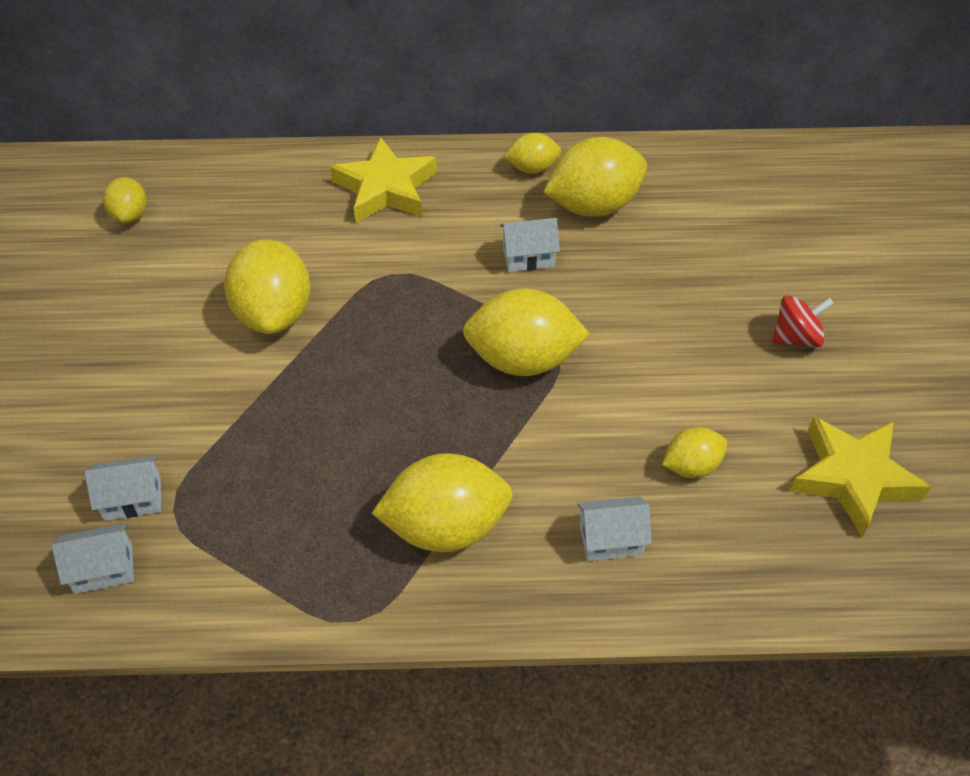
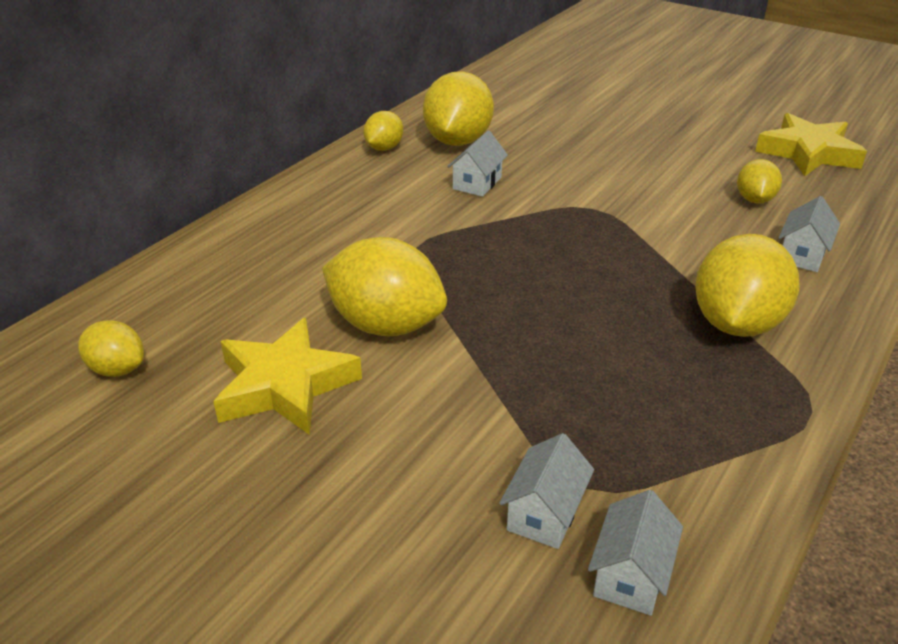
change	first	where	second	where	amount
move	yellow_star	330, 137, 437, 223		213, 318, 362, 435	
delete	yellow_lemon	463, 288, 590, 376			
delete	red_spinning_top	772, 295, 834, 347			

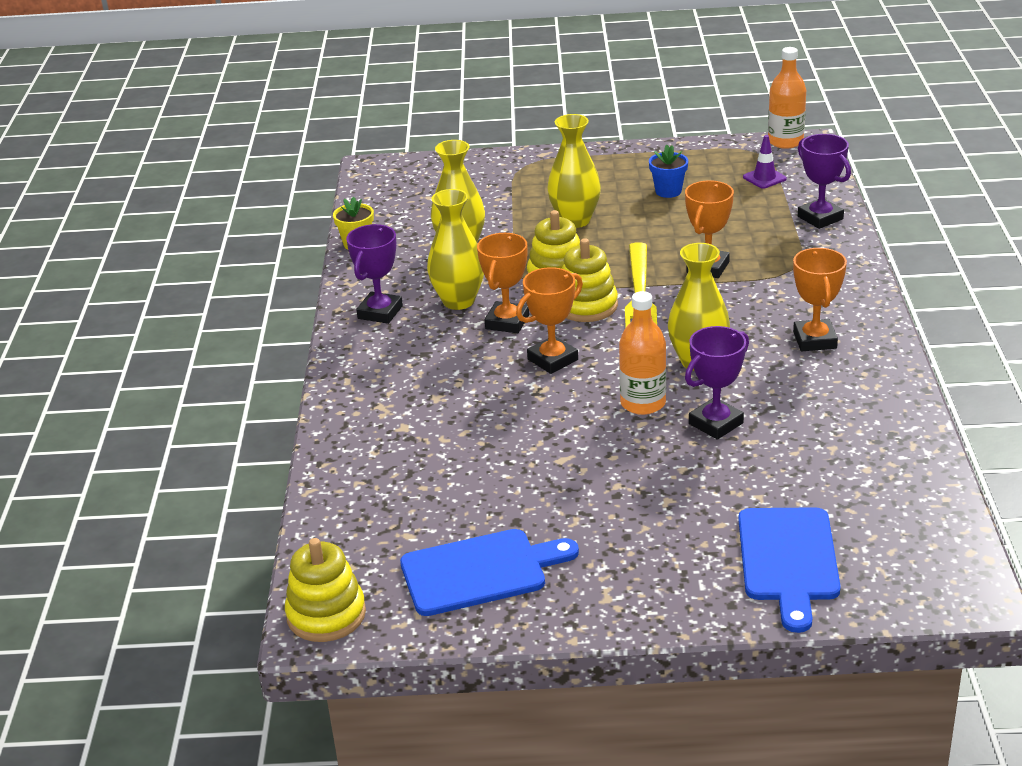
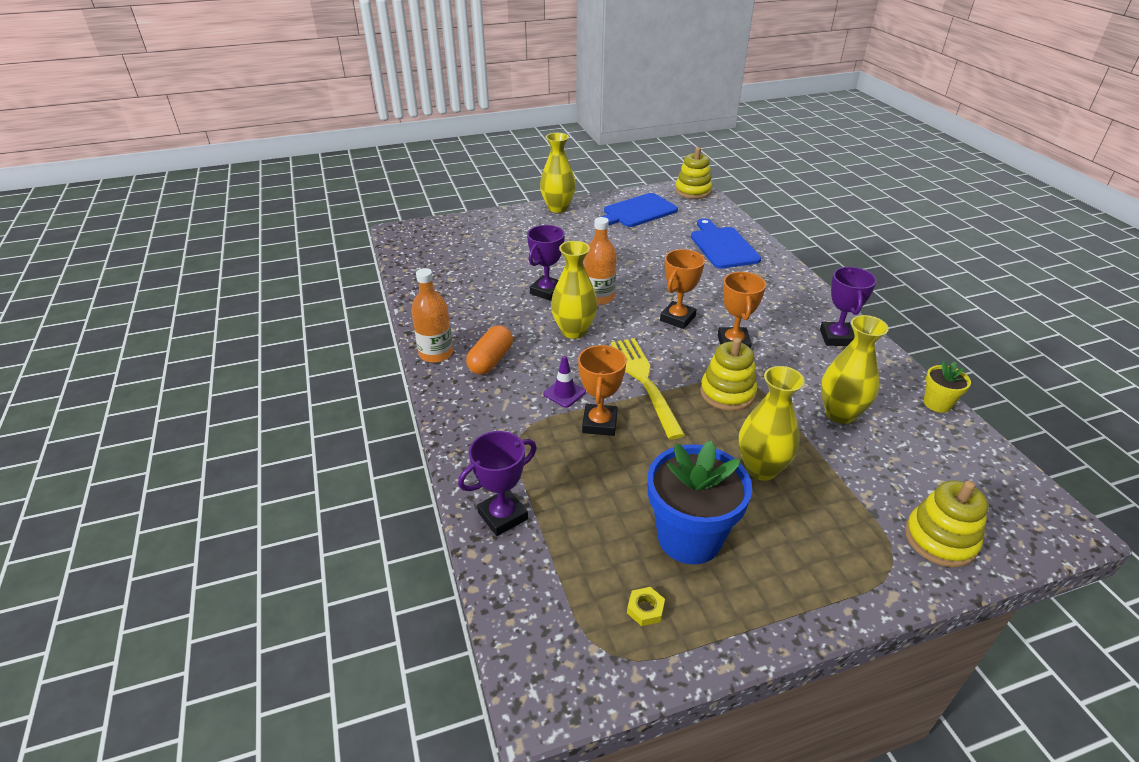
change	first	where	second	where	amount
move	yellow_vase	427, 189, 484, 310		540, 133, 576, 213	
move	yellow_stacking_toy	562, 238, 618, 322		905, 481, 988, 567	
resize	blue_flower_pot	649, 145, 688, 198		648, 440, 752, 565	x2.01
move	blue_cutting_board	738, 507, 841, 633		691, 218, 761, 269	
move	purple_traffic_cone	743, 135, 787, 189		543, 355, 586, 408	
move	orange_bottle	768, 47, 806, 149		411, 268, 453, 363	
replace	orange_trophy	793, 248, 847, 351	orange_capsule	466, 325, 513, 375	
rotate	purple_trophy	798, 134, 851, 229		458, 431, 537, 536	75 degrees counterclockwise
insert			yellow_nut	627, 587, 665, 626	

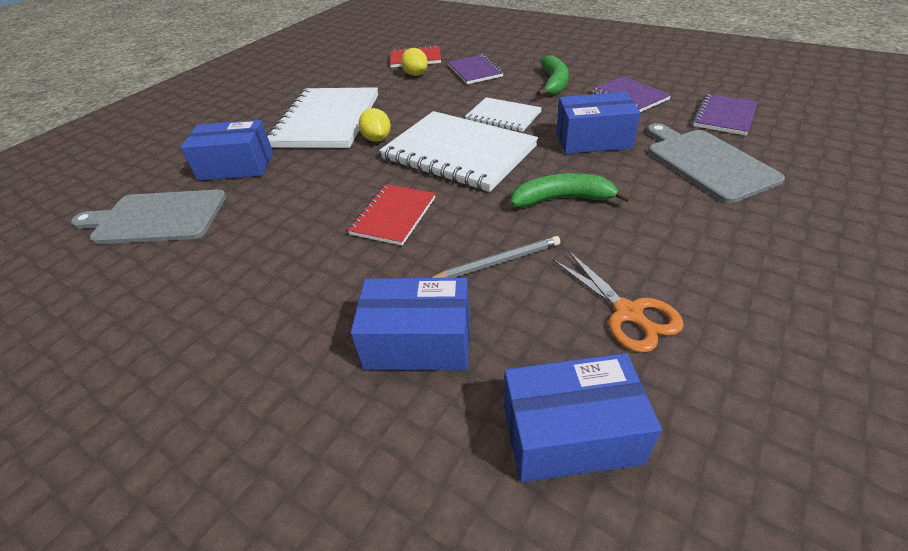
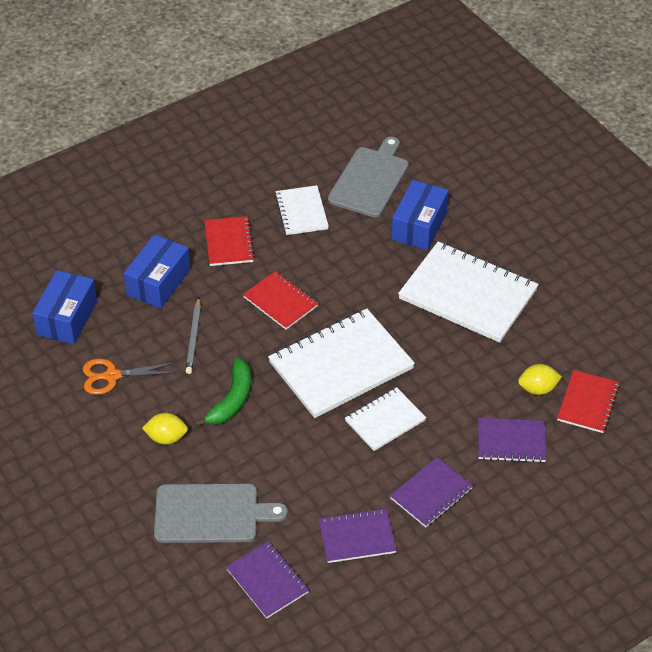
change	first	where	second	where	amount
move	yellow_lemon	359, 108, 391, 142		142, 413, 188, 445	
replace	green_banana	537, 55, 569, 96	purple_notebook	390, 457, 473, 527	
delete	blue_box	556, 92, 640, 154			
insert			red_notebook	204, 216, 255, 266	
insert			white_notebook	275, 185, 329, 235	

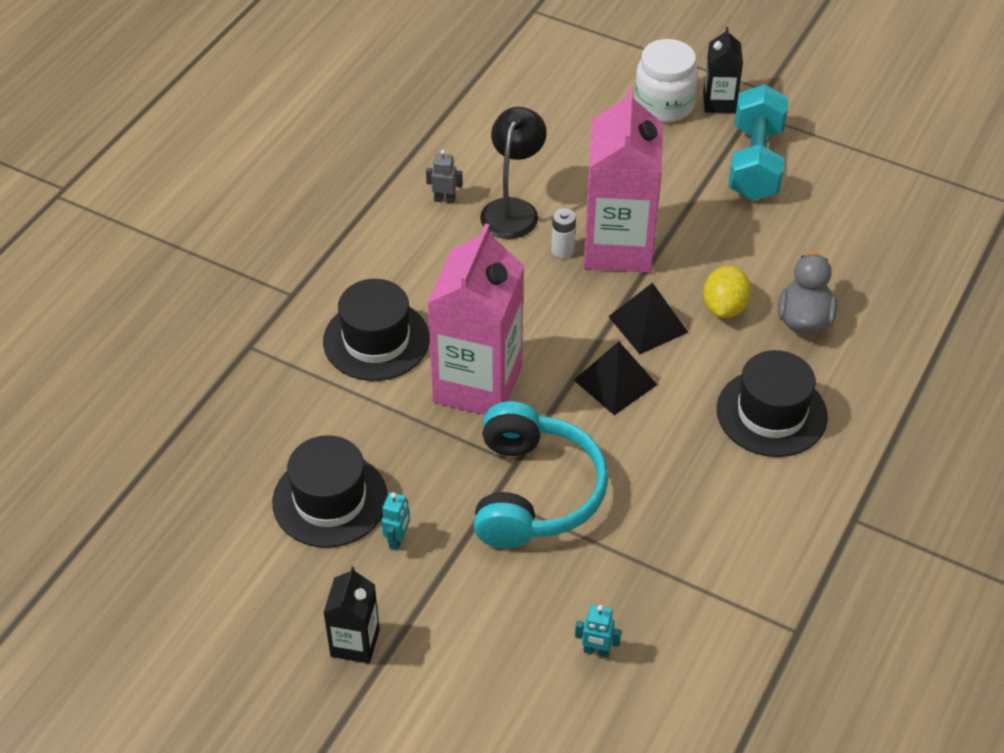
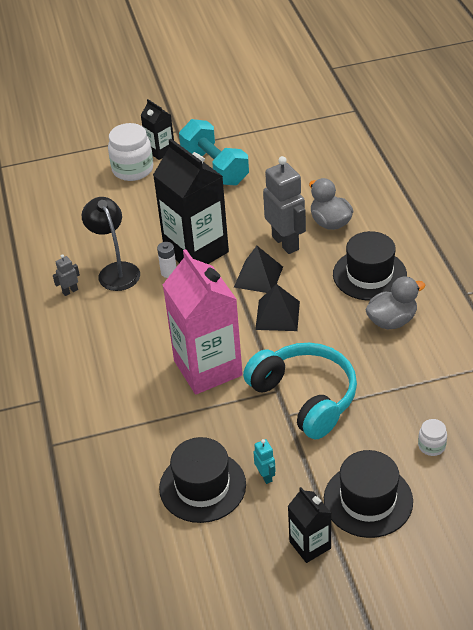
change	first	where	second	where	amount
move	black_hat	323, 279, 430, 381		324, 450, 413, 538	
replace	turquoise_robot	575, 605, 621, 657	white_jar	418, 419, 447, 456	
recolor	pink_carton	584, 87, 663, 273	black_carton	153, 139, 229, 264	
replace	yellow_lemon	703, 266, 751, 318	grey_robot	263, 156, 306, 254	
insert			grey_duck	366, 276, 426, 329	

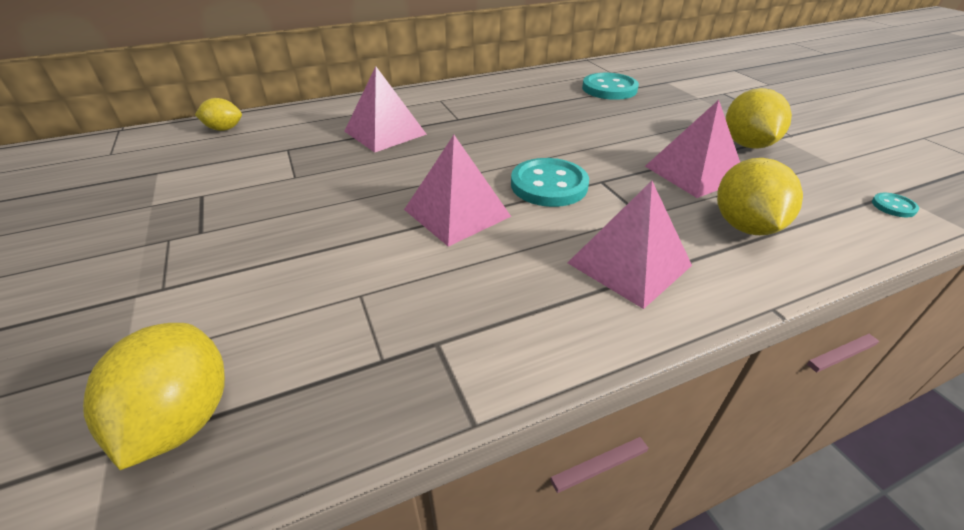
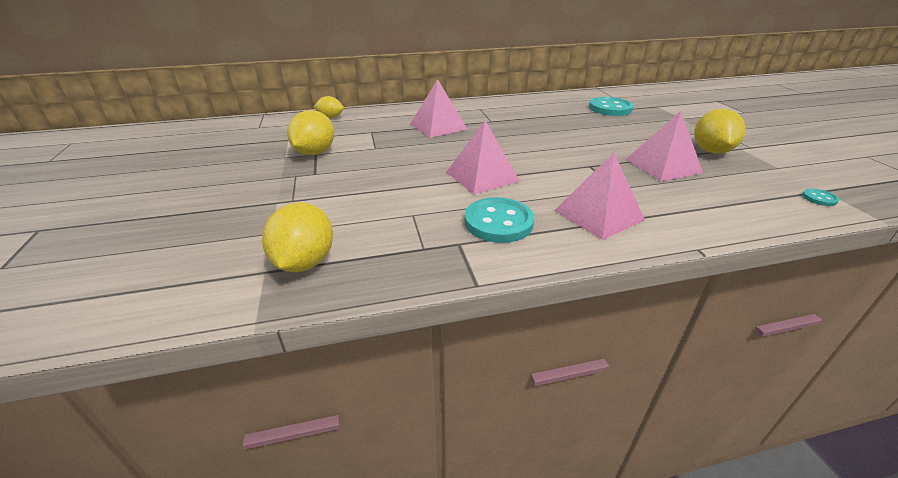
change	first	where	second	where	amount
move	turquoise_button	511, 158, 589, 207		465, 197, 534, 243	
move	yellow_lemon	717, 158, 803, 235		287, 110, 334, 155	

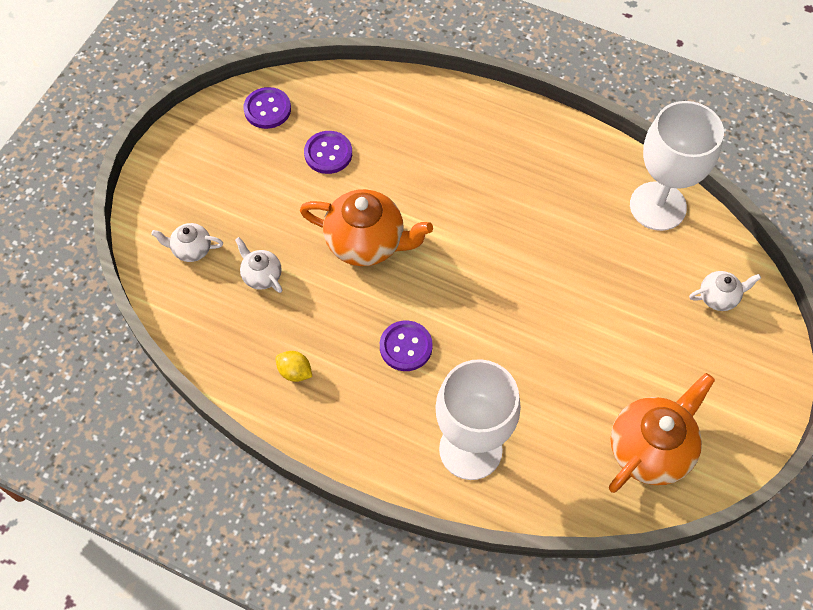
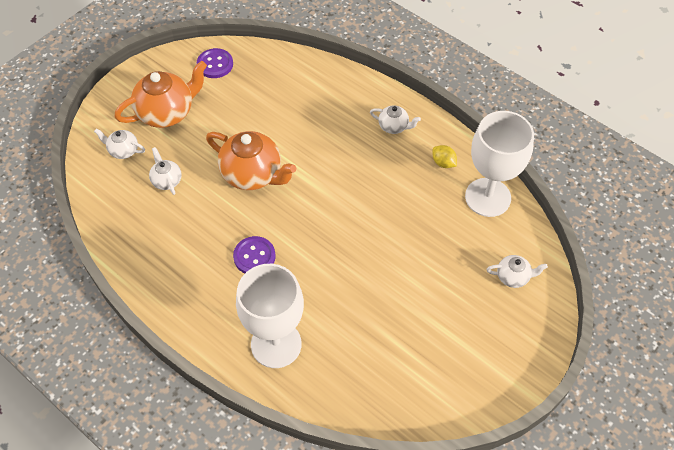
change	first	where	second	where	amount
move	yellow_lemon	276, 351, 312, 382		432, 145, 457, 168	
delete	purple_button	304, 131, 352, 174			
move	orange_teapot	609, 373, 715, 493		115, 61, 207, 128	
insert			white_teapot	370, 106, 421, 134	

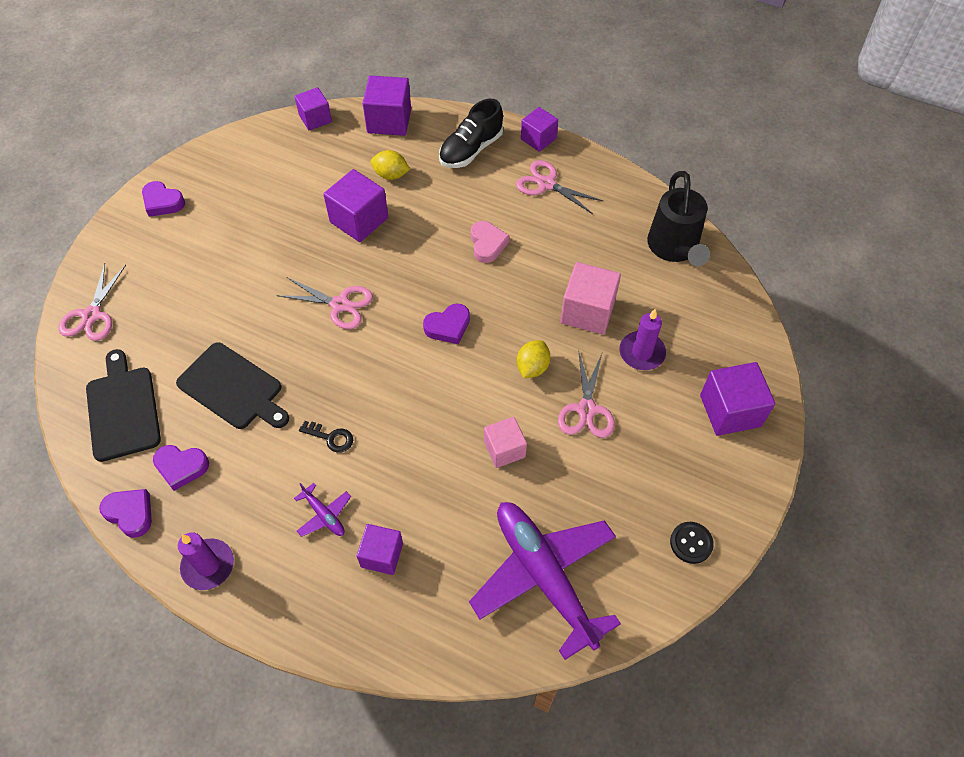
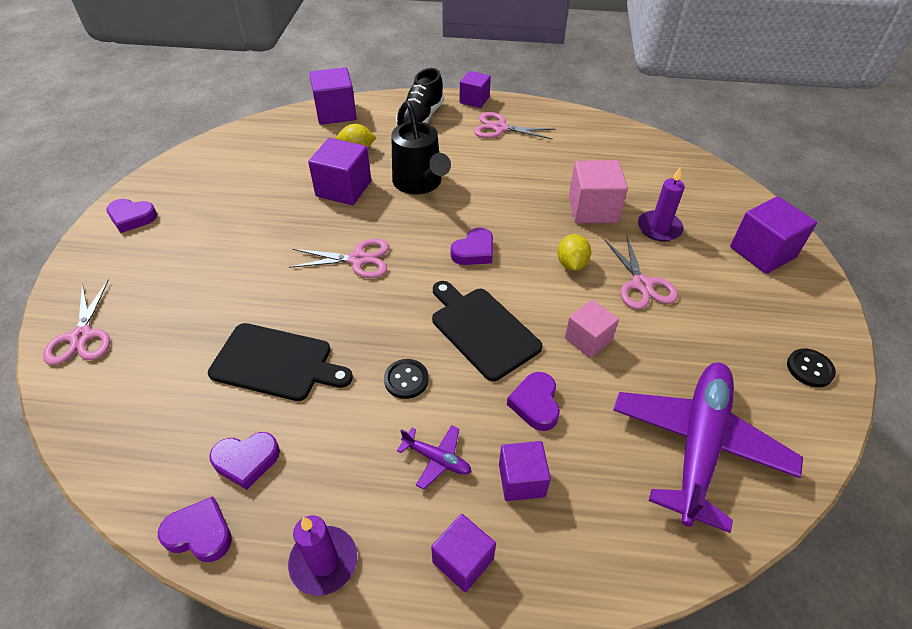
change	first	where	second	where	amount
move	black_cutting_board	86, 349, 161, 462		432, 281, 543, 381	
move	purple_cube	295, 87, 332, 131		431, 514, 496, 592	
replace	black_key	299, 421, 353, 453	black_button	384, 359, 429, 399	
rotate	purple_plane	469, 502, 621, 660		613, 363, 803, 533	75 degrees clockwise
delete	pink_heart	471, 221, 510, 263			
move	black_watering_can	647, 171, 710, 266		391, 101, 451, 195	
insert			purple_heart	507, 372, 560, 431	

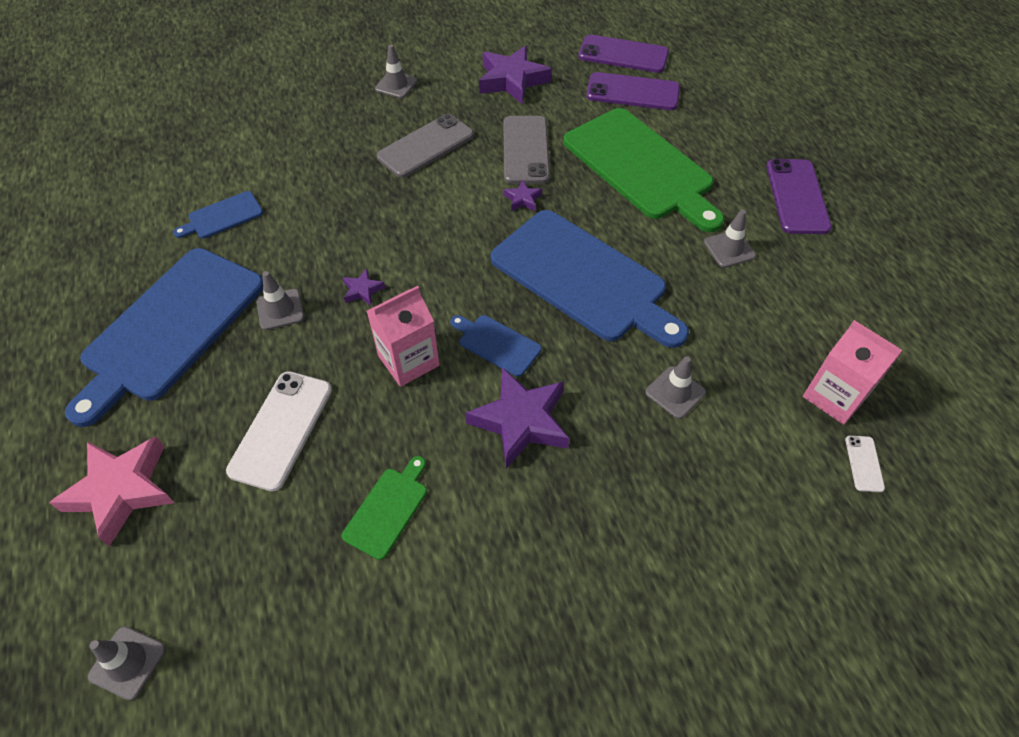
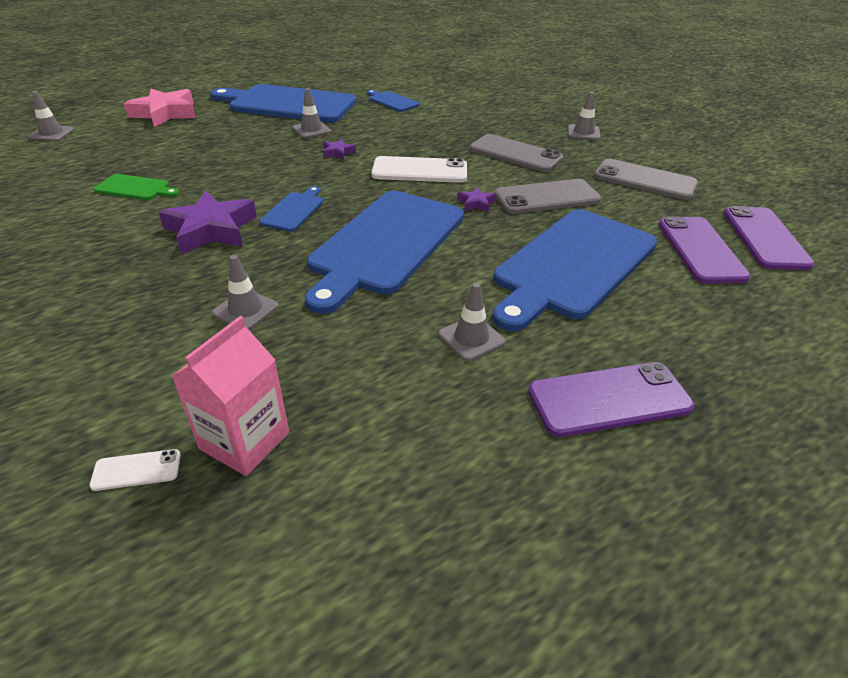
change	first	where	second	where	amount
move	white_phone	226, 371, 332, 491		371, 156, 467, 183	
delete	pink_carton	367, 286, 440, 387			
replace	purple_star	479, 46, 552, 104	grey_phone	594, 159, 698, 200	
recolor	green_cutting_board	563, 108, 725, 232	blue_cutting_board	492, 209, 657, 331	

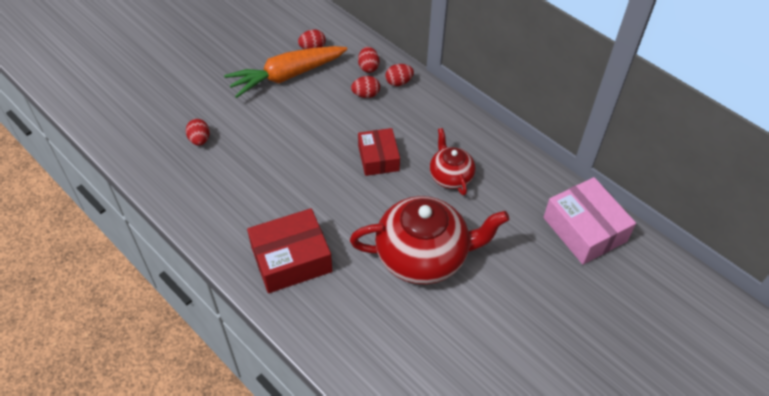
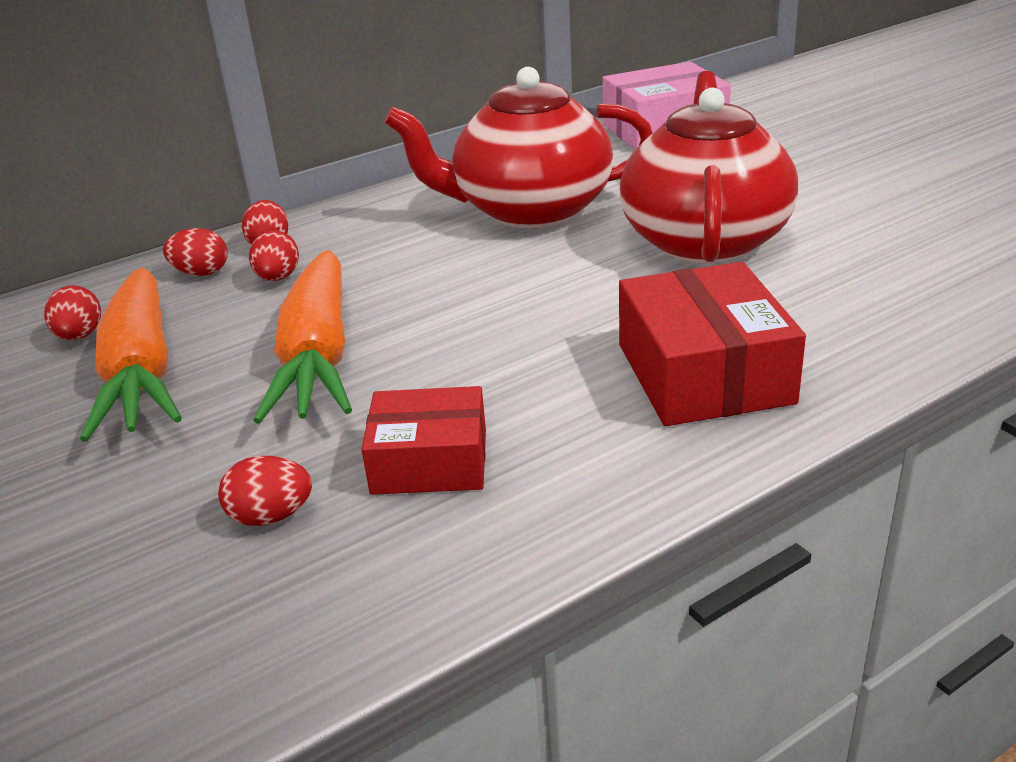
change	first	where	second	where	amount
move	red_box	358, 128, 400, 176		361, 386, 486, 495	
resize	red_teapot	430, 128, 475, 195		384, 67, 652, 229	x1.88
insert			orange_carrot	253, 250, 352, 424	

